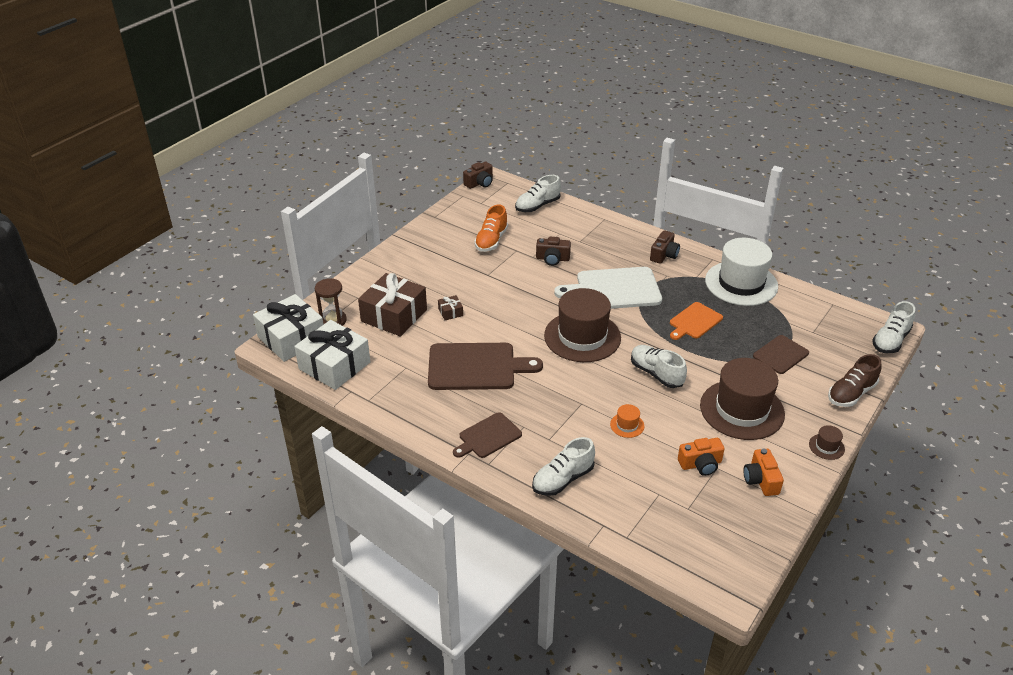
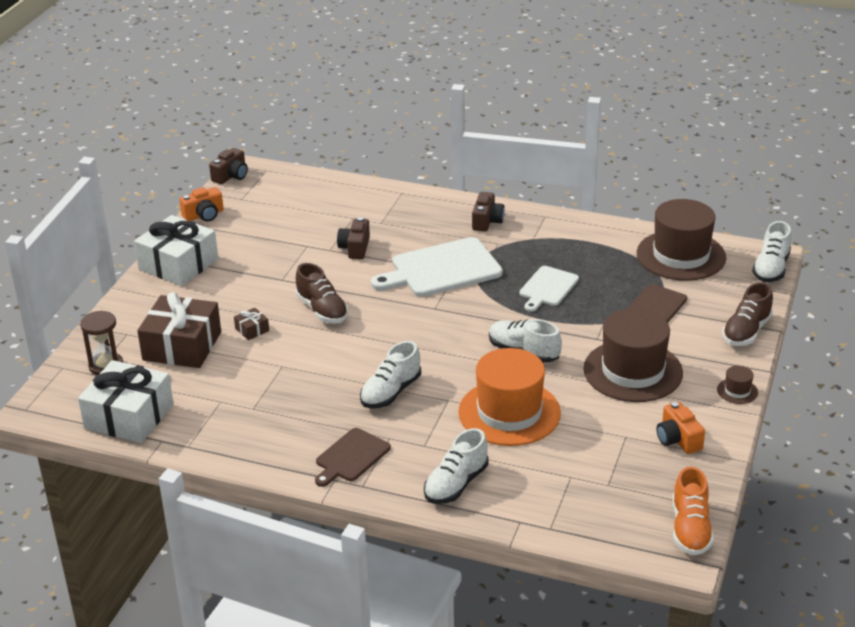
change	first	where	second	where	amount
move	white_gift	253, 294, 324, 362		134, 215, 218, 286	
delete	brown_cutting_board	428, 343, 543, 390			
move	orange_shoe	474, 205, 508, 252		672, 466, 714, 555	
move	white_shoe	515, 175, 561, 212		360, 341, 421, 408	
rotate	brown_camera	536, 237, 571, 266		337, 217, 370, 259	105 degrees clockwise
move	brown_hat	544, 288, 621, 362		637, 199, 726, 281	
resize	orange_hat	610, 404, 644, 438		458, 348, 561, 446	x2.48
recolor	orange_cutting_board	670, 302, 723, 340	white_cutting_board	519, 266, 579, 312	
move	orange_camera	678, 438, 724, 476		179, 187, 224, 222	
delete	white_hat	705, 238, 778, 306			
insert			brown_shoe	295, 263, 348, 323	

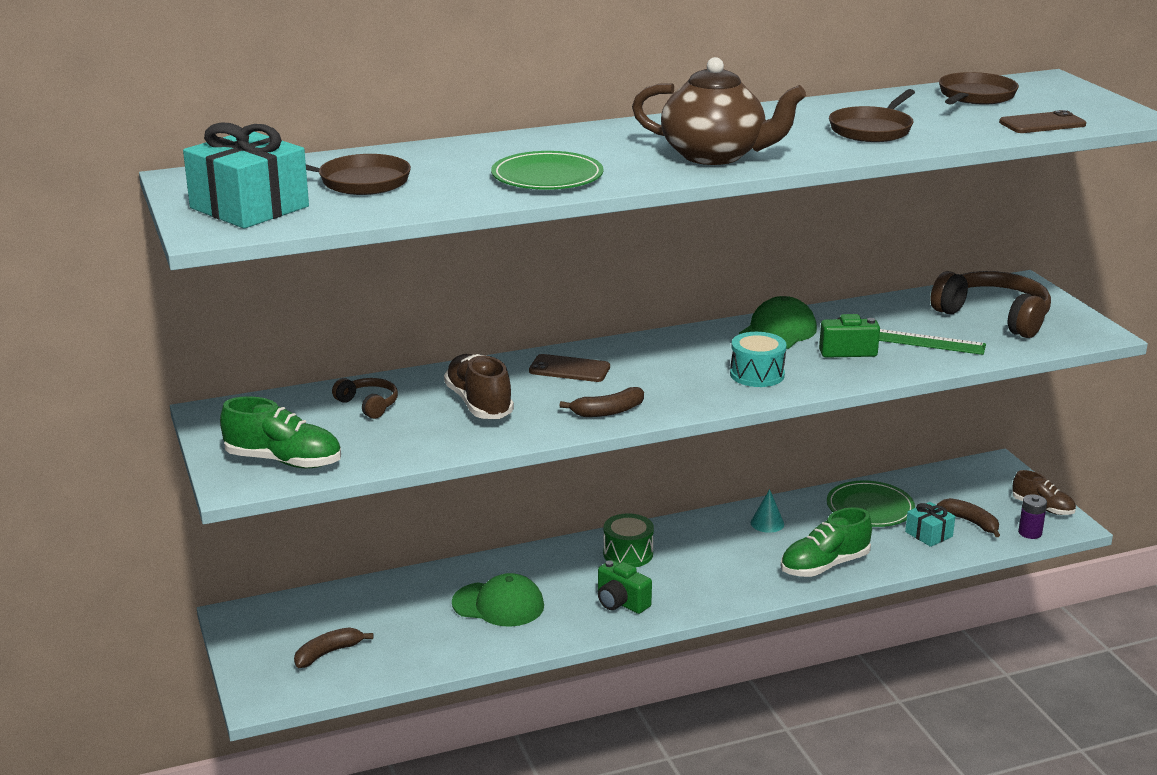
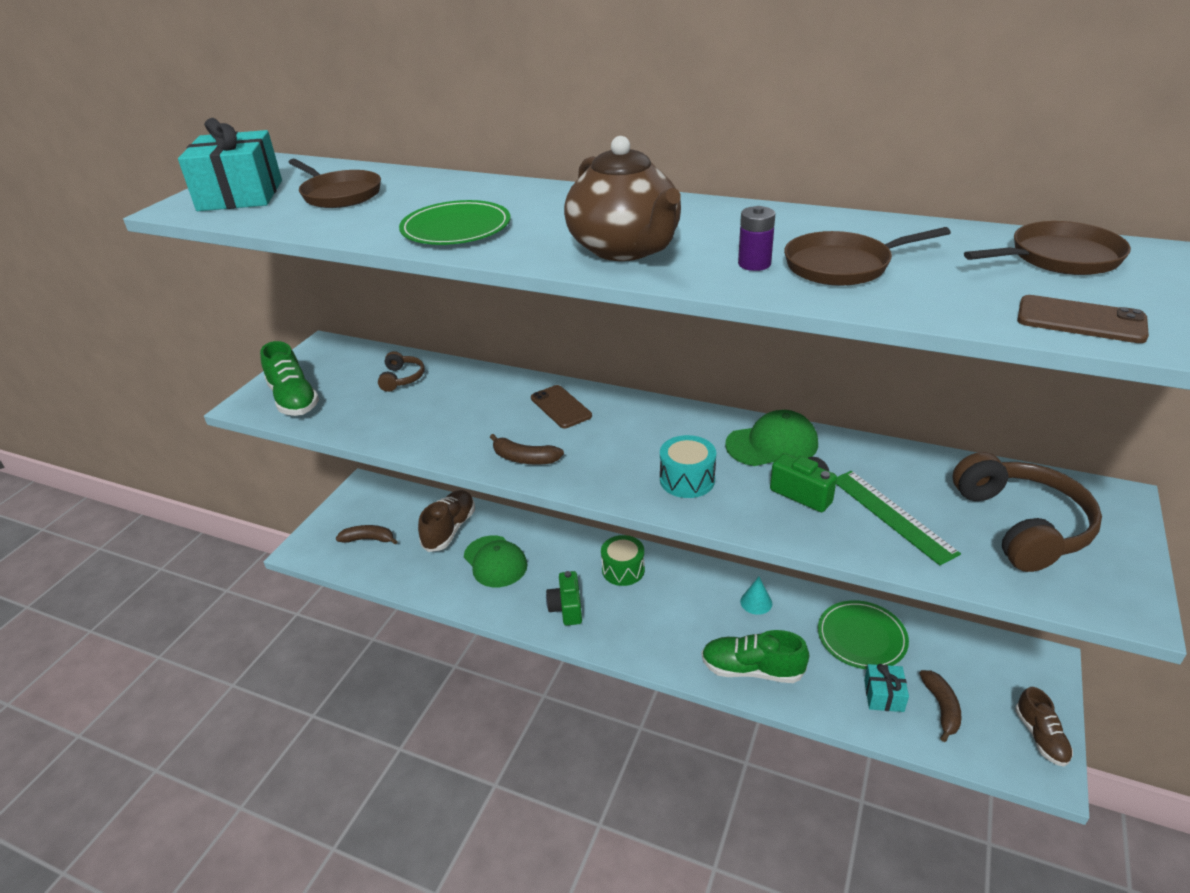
change	first	where	second	where	amount
move	brown_shoe	444, 354, 514, 419		418, 490, 475, 552	
move	purple_battery	1018, 494, 1047, 539		738, 206, 775, 271	

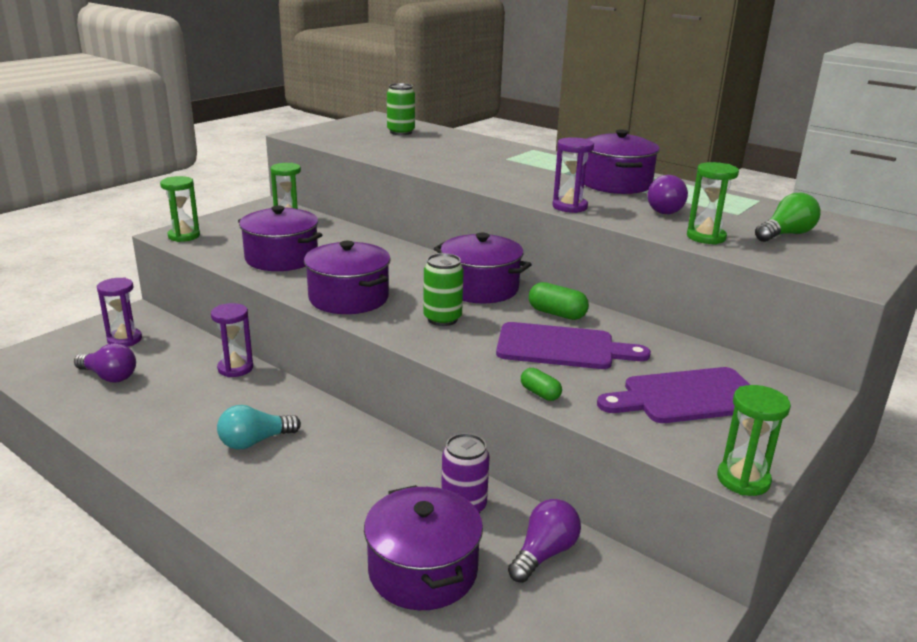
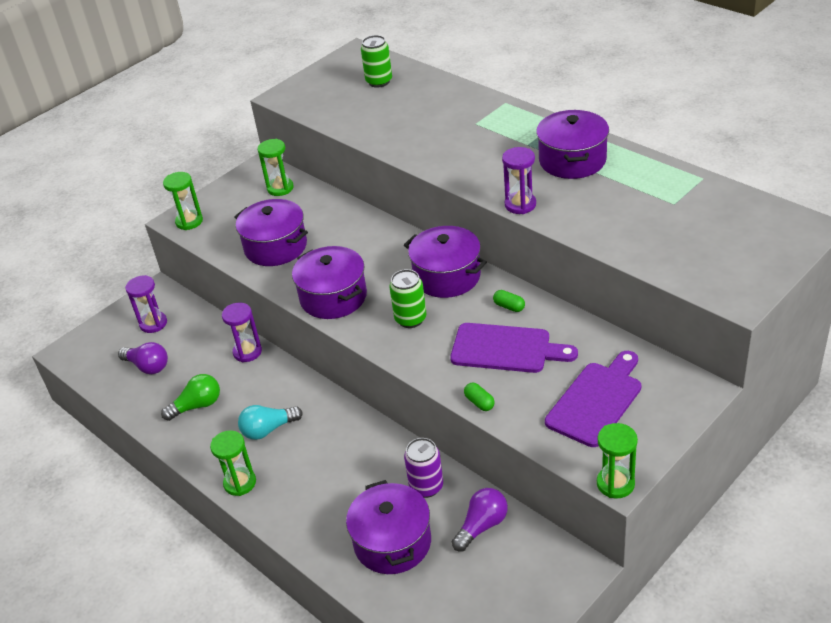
change	first	where	second	where	amount
resize	green_capsule	529, 282, 589, 320		493, 290, 525, 312	x0.64
rotate	purple_cutting_board	597, 367, 750, 423		545, 351, 641, 447	135 degrees clockwise
delete	purple_light_bulb	647, 175, 688, 214			
move	green_hourglass	687, 162, 739, 245		210, 430, 256, 496	
move	green_light_bulb	755, 193, 821, 242		161, 374, 220, 421	

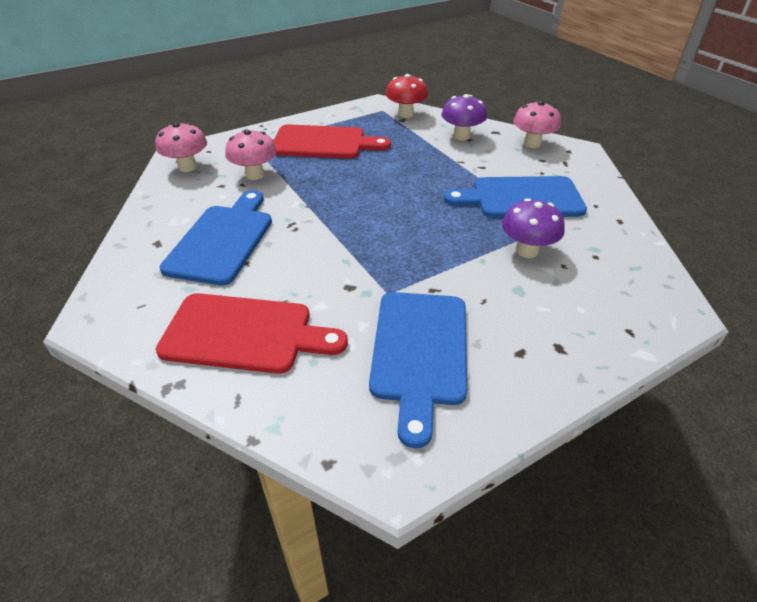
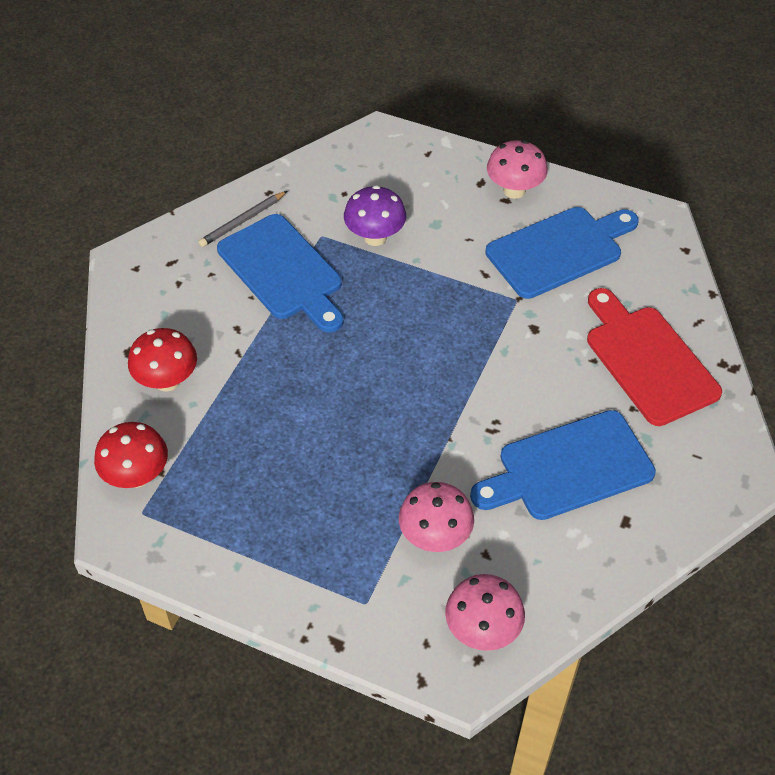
change	first	where	second	where	amount
delete	red_cutting_board	273, 124, 391, 159			
recolor	purple_mushroom	441, 94, 487, 140	red_mushroom	128, 328, 197, 392	
move	pink_mushroom	513, 101, 561, 148		487, 140, 547, 199	
insert			grey_pencil	198, 191, 287, 247	

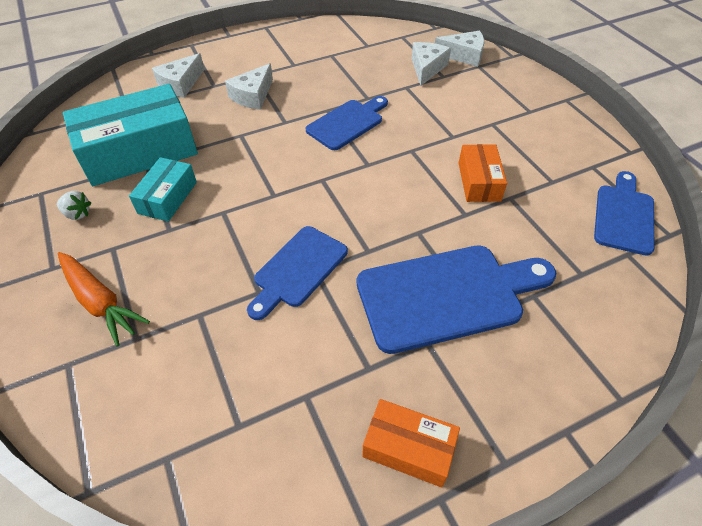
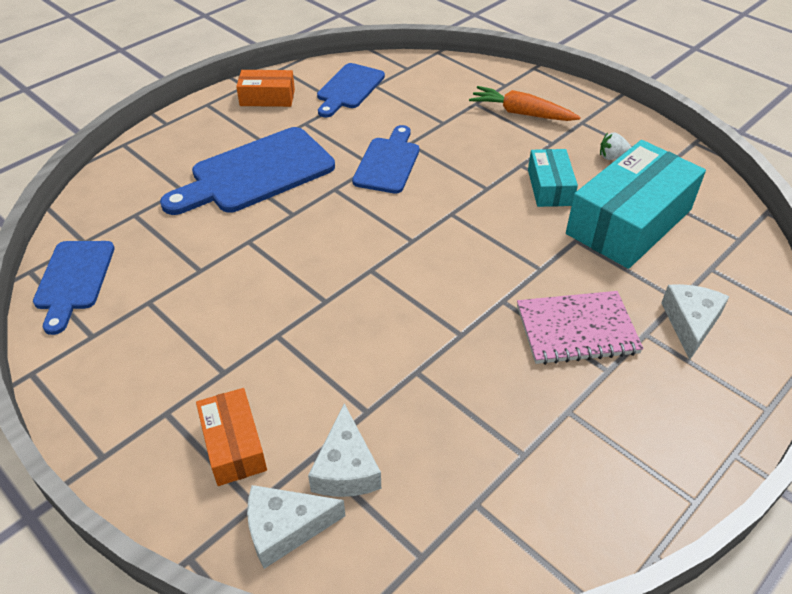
change	first	where	second	where	amount
replace	white_cheese	225, 63, 273, 110	pink_notebook	517, 291, 643, 365	
move	blue_cutting_board	306, 96, 388, 150		317, 63, 385, 118	
move	orange_box	459, 144, 507, 202		196, 388, 267, 486	

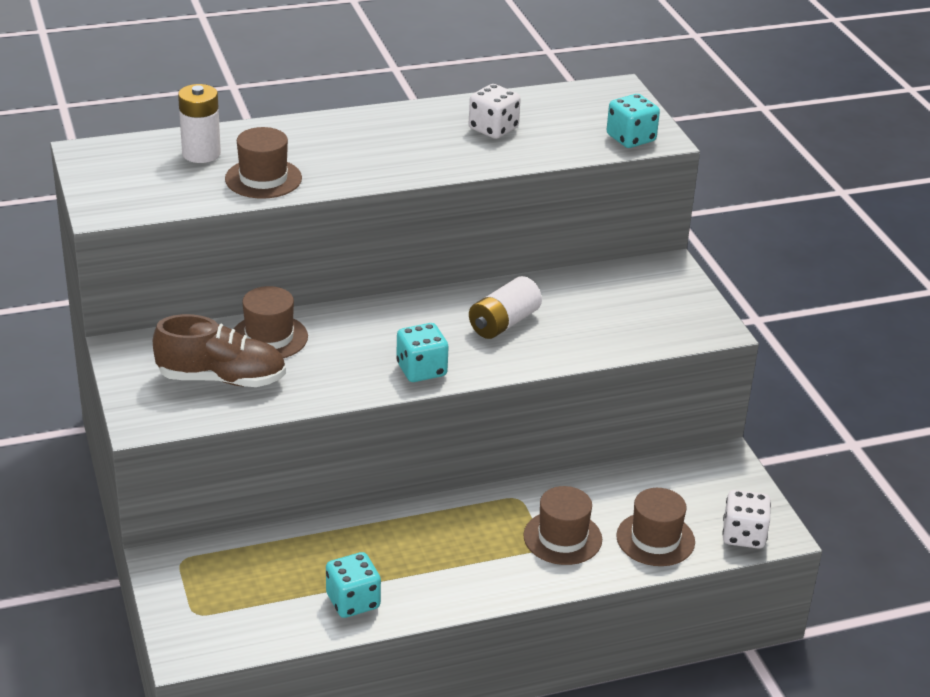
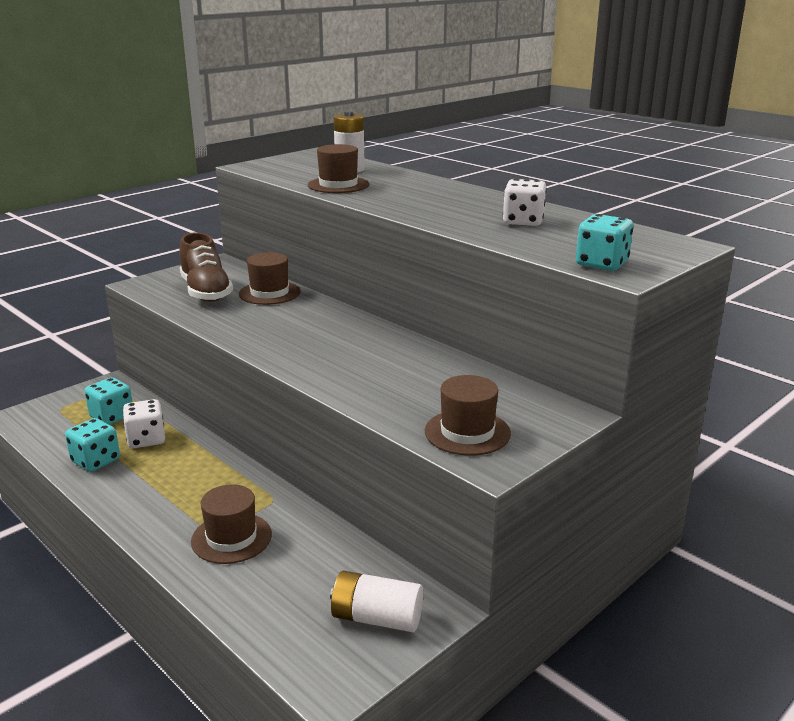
change	first	where	second	where	amount
move	turquoise_dice	396, 323, 448, 382		84, 377, 132, 425	
move	white_battery	469, 276, 542, 339		330, 570, 423, 632	
move	brown_hat	616, 488, 695, 566		425, 375, 511, 456	
move	white_dice	722, 490, 771, 549		123, 399, 165, 448	

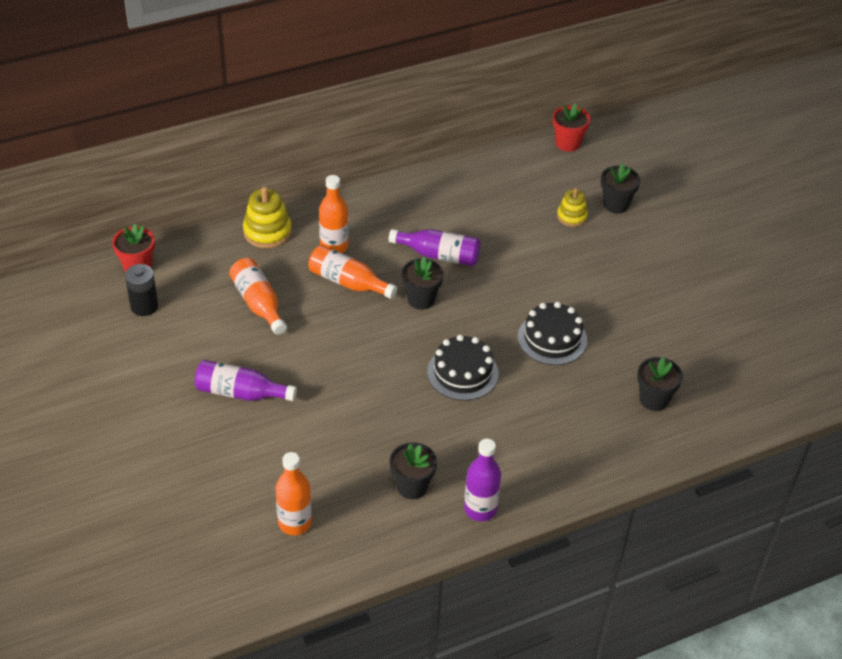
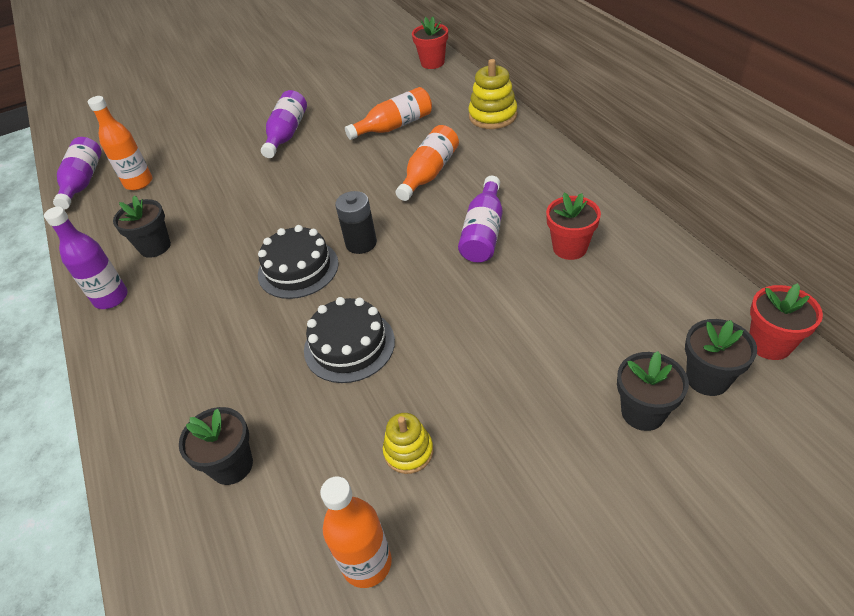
change	first	where	second	where	amount
move	black_battery	125, 264, 158, 316		335, 191, 377, 254	
move	orange_bottle	319, 175, 348, 253		320, 476, 392, 588	
move	black_flower_pot	401, 257, 443, 310		685, 319, 757, 396	
move	yellow_stacking_toy	557, 188, 588, 227		383, 413, 433, 474	
insert			purple_bottle	53, 137, 101, 210	
insert			red_flower_pot	546, 192, 601, 260	

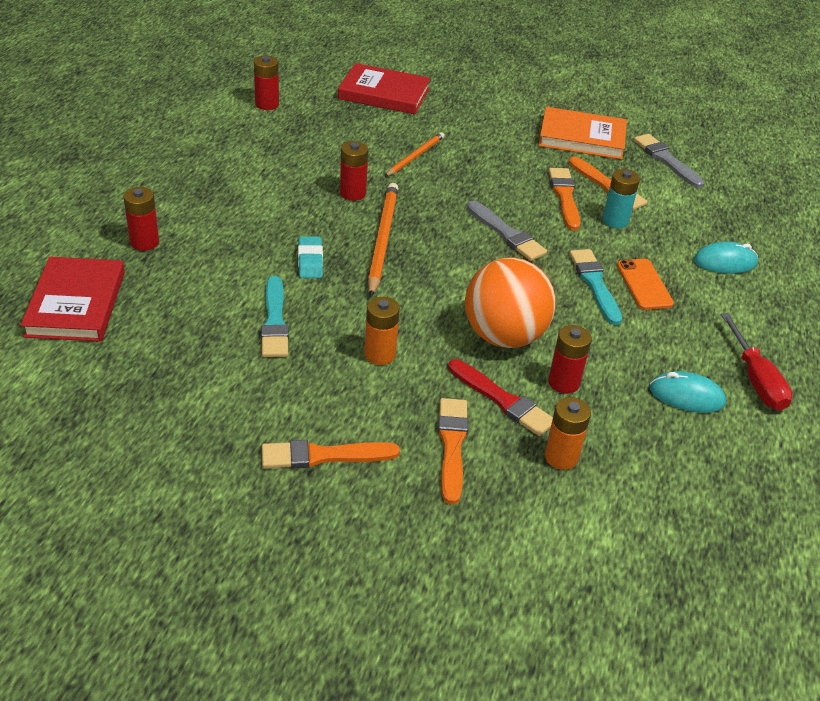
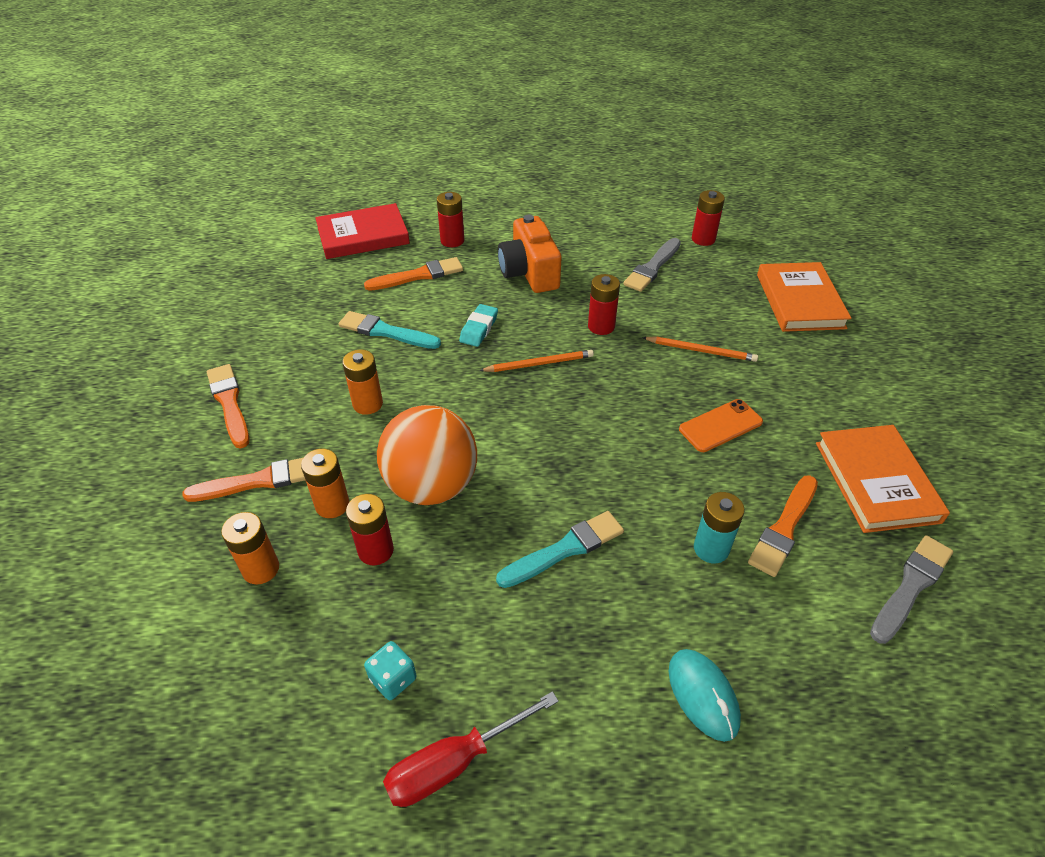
change	first	where	second	where	amount
rotate	turquoise_brush	261, 276, 289, 357		339, 311, 441, 349	45 degrees clockwise
rotate	turquoise_eraser	298, 236, 323, 278		459, 304, 498, 347	45 degrees counterclockwise
recolor	red_book	338, 63, 431, 114	orange_book	757, 262, 852, 332	
resize	orange_pencil	368, 183, 399, 297		479, 350, 594, 372	x0.61
replace	red_brush	448, 359, 553, 436	orange_battery	301, 449, 349, 518	
move	grey_brush	467, 201, 547, 261		623, 238, 681, 292	
move	orange_brush	549, 168, 580, 230		364, 257, 463, 291	
move	orange_phone	617, 259, 674, 310		679, 399, 763, 452	
replace	turquoise_mouse	649, 371, 726, 413	turquoise_dice	364, 641, 417, 700	
insert			orange_camera	498, 214, 561, 293	

